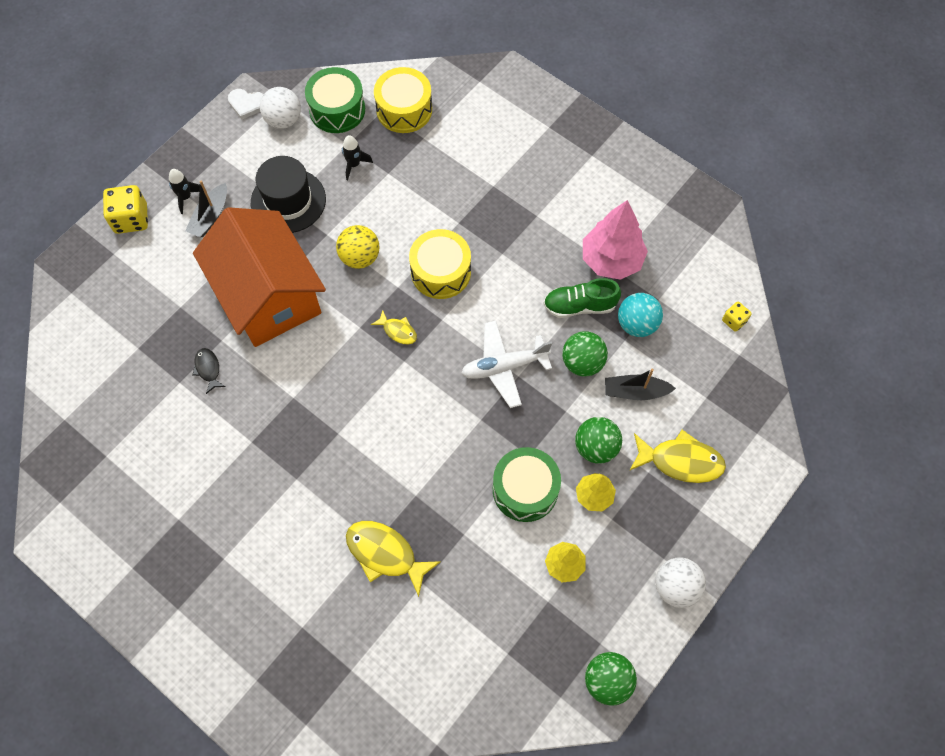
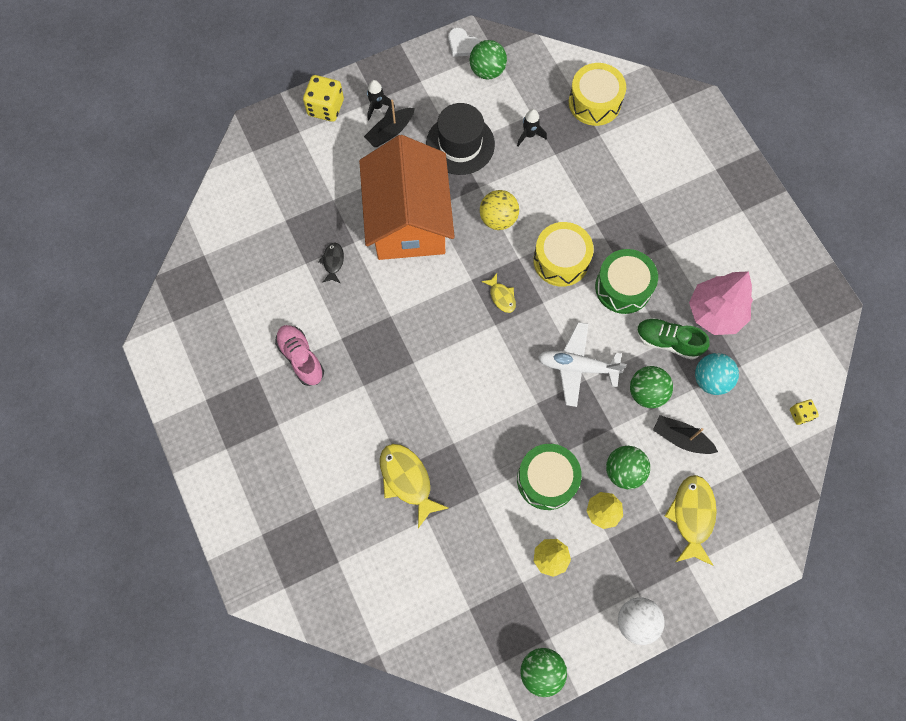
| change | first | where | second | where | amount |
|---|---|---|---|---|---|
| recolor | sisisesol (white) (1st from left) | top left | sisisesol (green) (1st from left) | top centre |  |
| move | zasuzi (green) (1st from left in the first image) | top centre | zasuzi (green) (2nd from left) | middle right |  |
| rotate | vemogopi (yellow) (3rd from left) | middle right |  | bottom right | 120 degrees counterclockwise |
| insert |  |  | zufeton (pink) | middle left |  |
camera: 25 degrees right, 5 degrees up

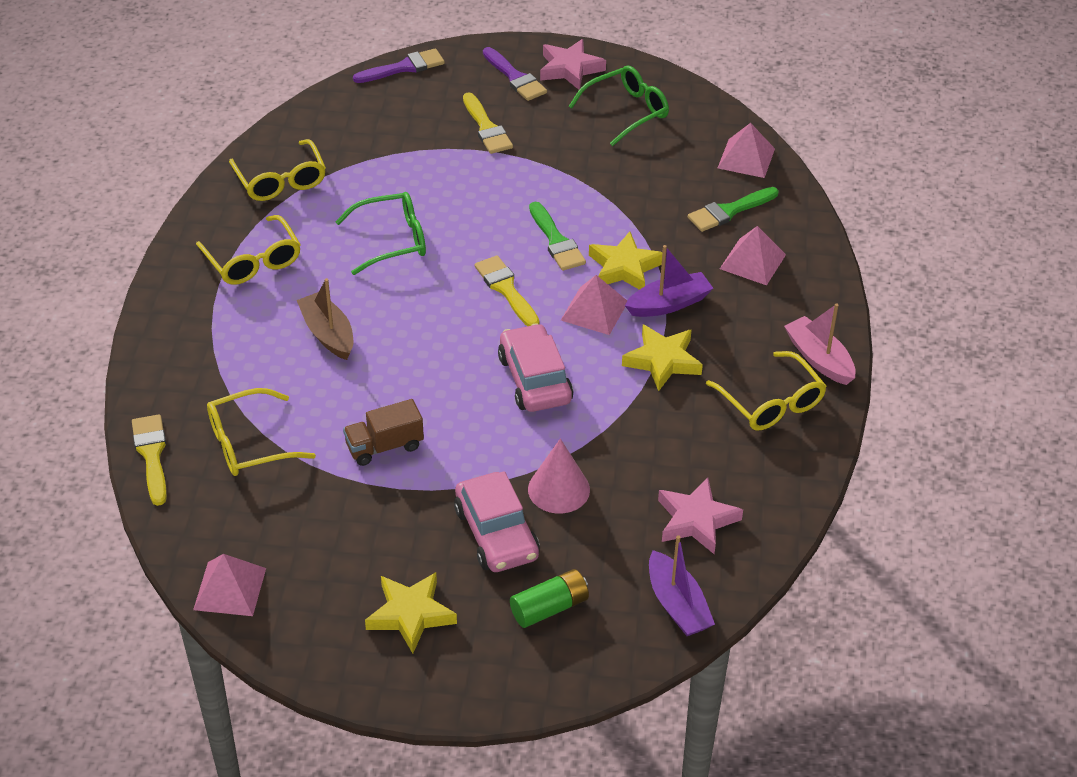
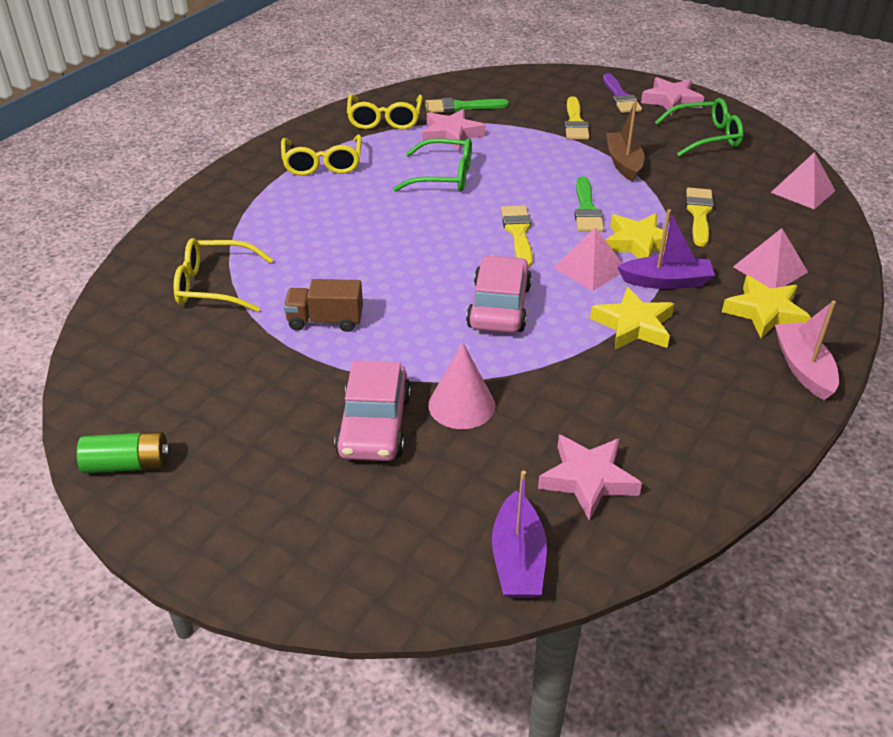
| change | first | where | second | where | amount |
|---|---|---|---|---|---|
| move | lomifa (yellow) (1st from left in the first image) | middle left | lomifa (yellow) (3rd from left) | top right |  |
| delete | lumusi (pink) (1st from left) | bottom left |  |  |  |
| move | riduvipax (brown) | middle left |  | top right |  |
| delete | lomifa (purple) (1st from left) | top centre |  |  |  |
| move | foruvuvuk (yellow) (1st from left in the first image) | bottom centre | foruvuvuk (yellow) (3rd from left) | middle right |  |
| move | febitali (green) | bottom centre |  | middle left |  |
| move | lomifa (green) (2nd from left in the first image) | top right | lomifa (green) (1st from left) | top centre |  |
| delete | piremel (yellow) (4th from left) | middle right |  |  |  |
| insert |  |  | foruvuvuk (pink) (1st from left) | top centre |  |
camera: 25 degrees right, 5 degrees down

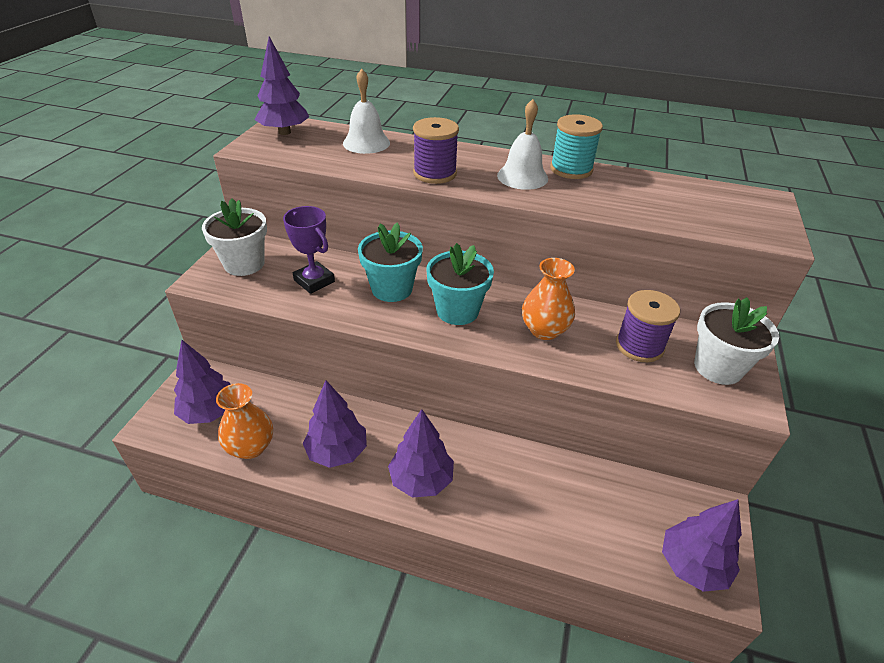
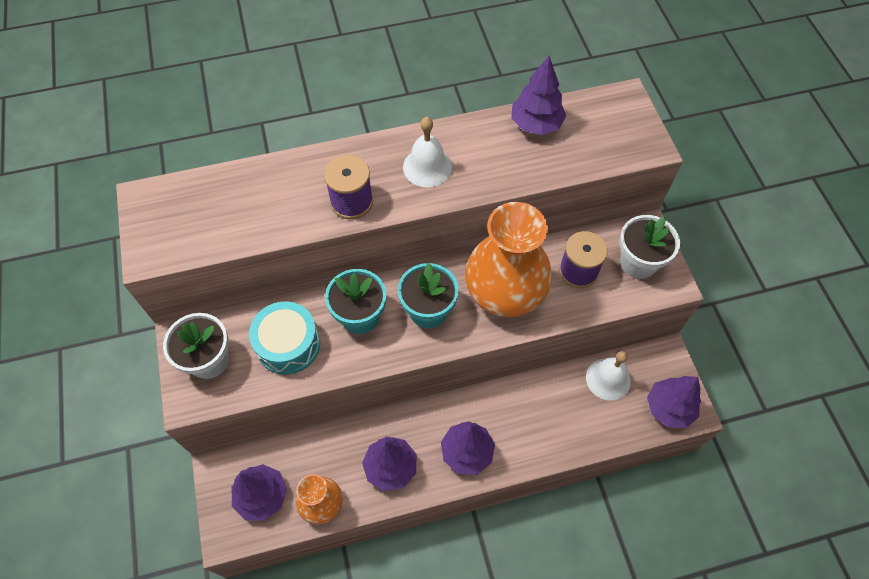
| change | first | where | second | where | amount |
|---|---|---|---|---|---|
| move | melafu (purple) (2nd from left in the first image) | top left | melafu (purple) (4th from left) | top centre |  |
| replace | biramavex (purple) | centre | zasuzi (turquoise) | middle left |  |
| move | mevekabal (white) (1st from left in the first image) | top centre | mevekabal (white) (2nd from left) | middle right |  |
| resize | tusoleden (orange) (2nd from left) | centre |  | centre | x1.86 |
| delete | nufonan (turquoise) | top centre |  |  |  |
camera: 30 degrees left, 20 degrees up

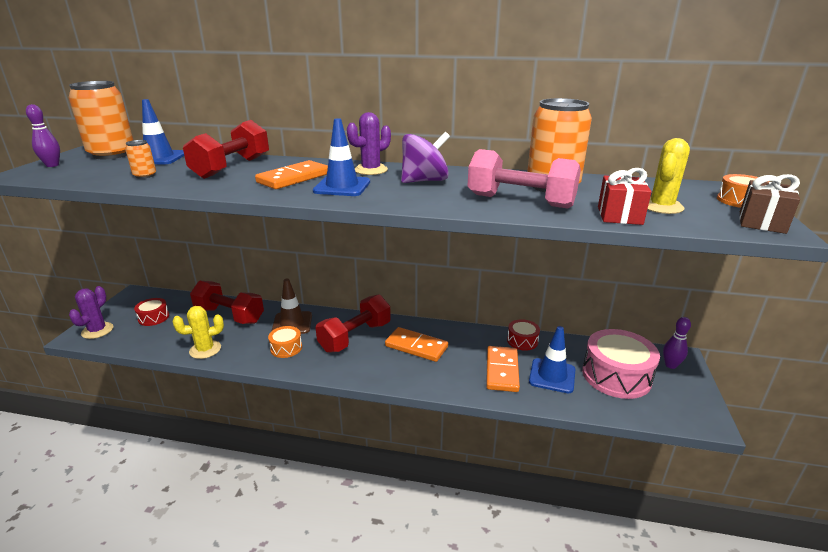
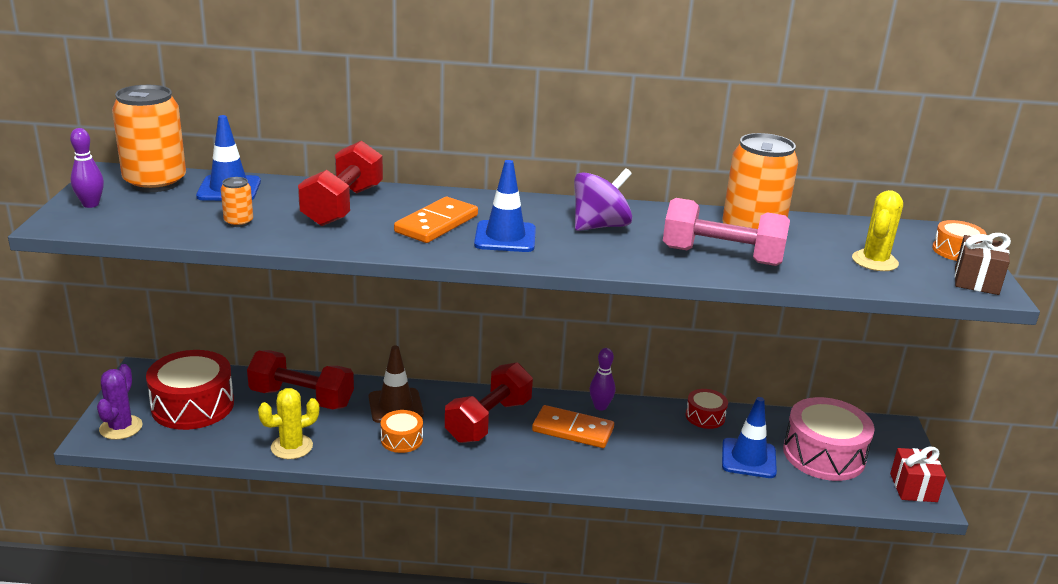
| change | first | where | second | where | amount |
|---|---|---|---|---|---|
| resize | zasuzi (red) (1st from left) | middle left |  | bottom left | x1.95 |
| delete | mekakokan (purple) (2nd from left) | top centre |  |  |  |
| delete | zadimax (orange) (3rd from left) | bottom centre |  |  |  |
| move | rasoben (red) | middle right |  | bottom right |  |
| move | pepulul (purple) (2nd from left) | middle right |  | centre |  |
camera: 10 degrees left, 0 degrees up

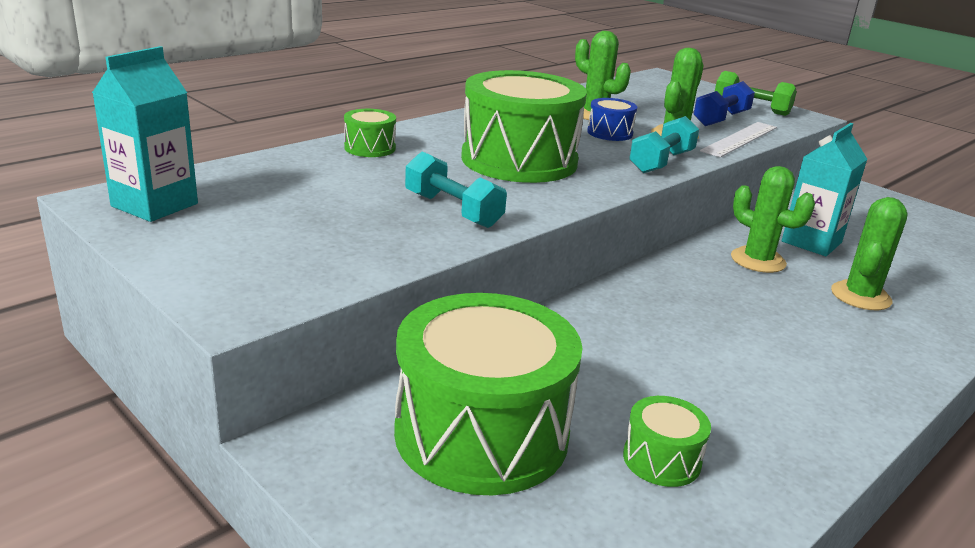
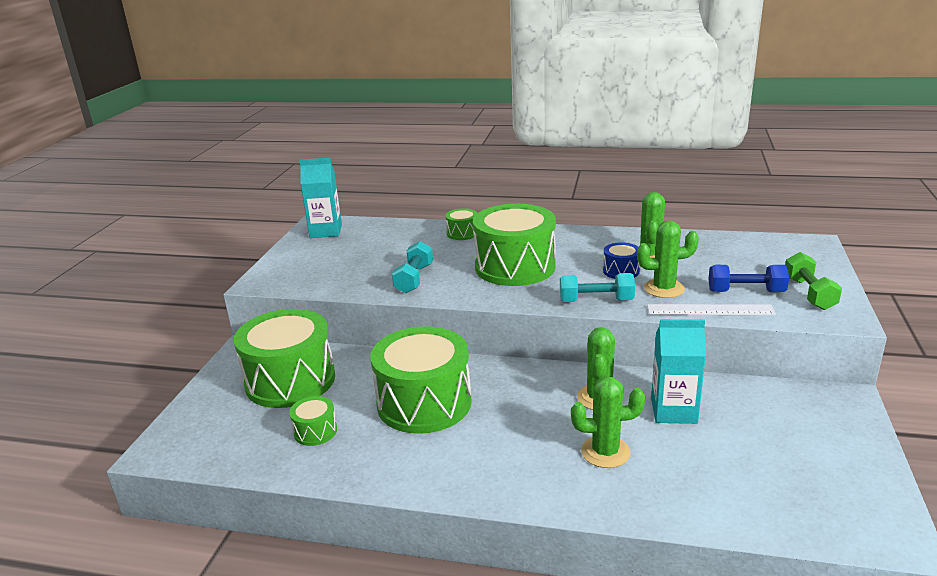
| change | first | where | second | where | amount |
|---|---|---|---|---|---|
| insert |  |  | zasuzi (green) (3rd from left) | centre |  |
camera: 60 degrees right, 0 degrees up

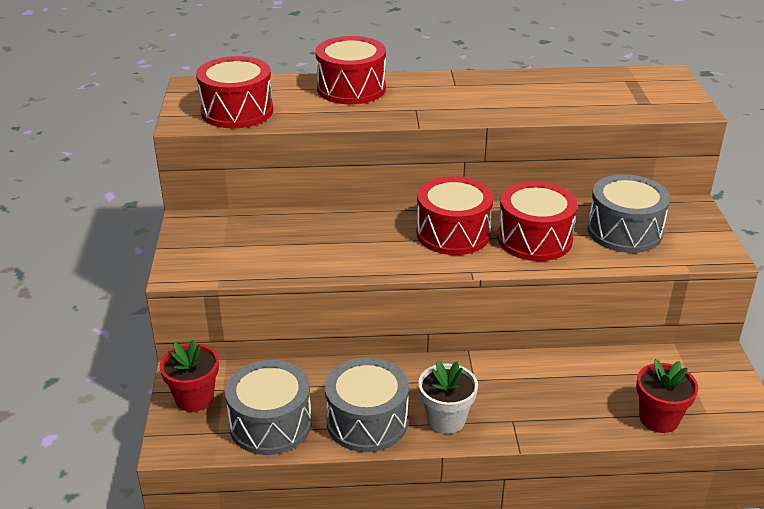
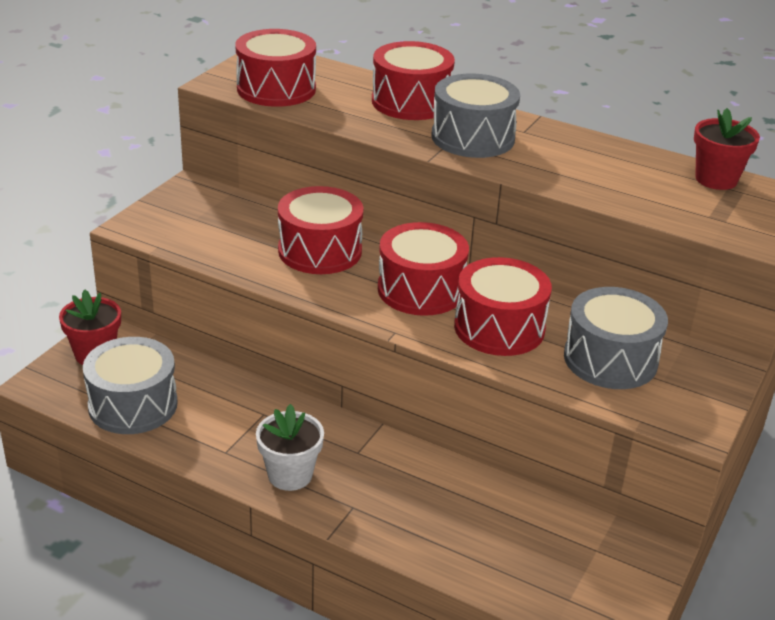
| change | first | where | second | where | amount |
|---|---|---|---|---|---|
| move | zasuzi (grey) (2nd from left) | bottom centre |  | top centre |  |
| move | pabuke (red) (2nd from left) | bottom right |  | top right |  |
| insert |  |  | zasuzi (red) (2nd from left) | centre |  |
camera: 30 degrees right, 0 degrees up

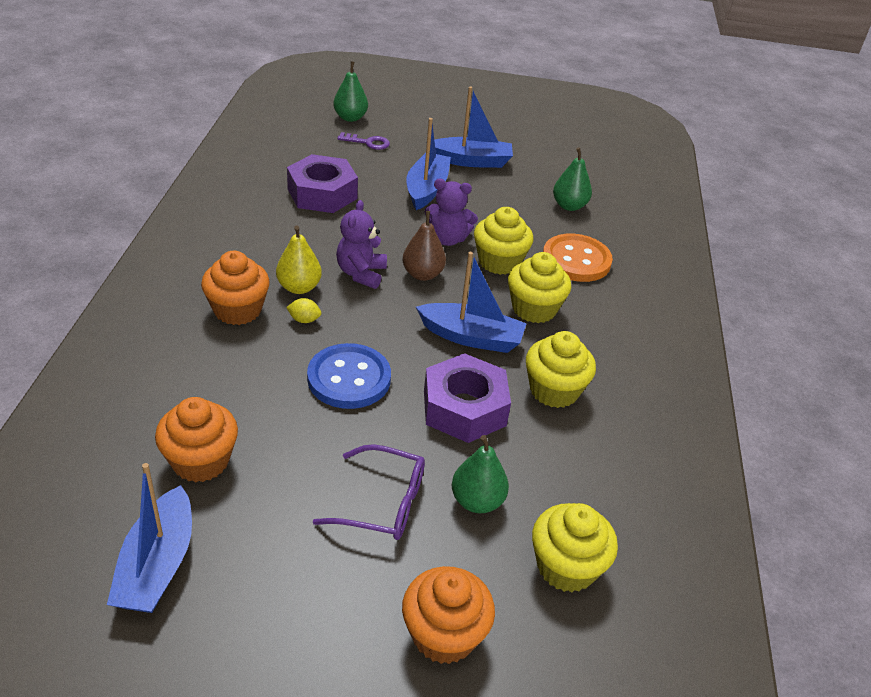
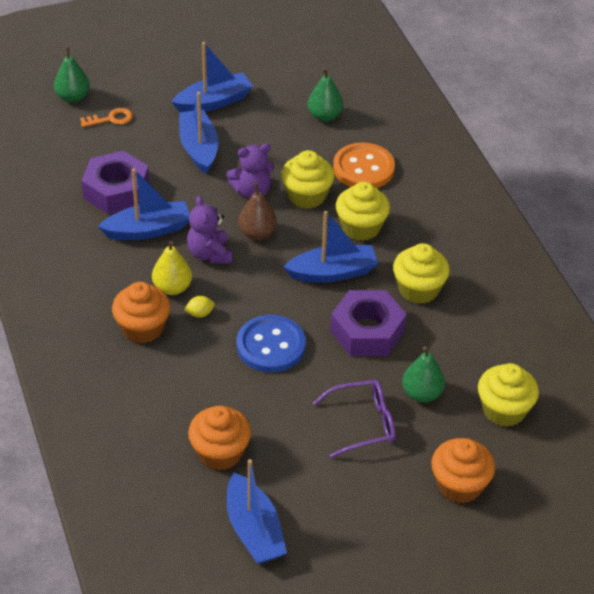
| change | first | where | second | where | amount |
|---|---|---|---|---|---|
| recolor | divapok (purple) | top centre | divapok (orange) | top left |  |
| insert |  |  | riduvipax (blue) (1st from left) | middle left |  |
camera: 25 degrees left, 5 degrees up

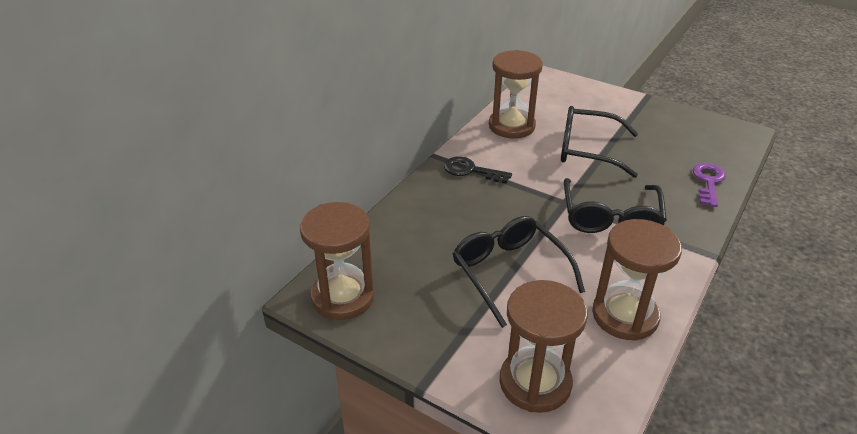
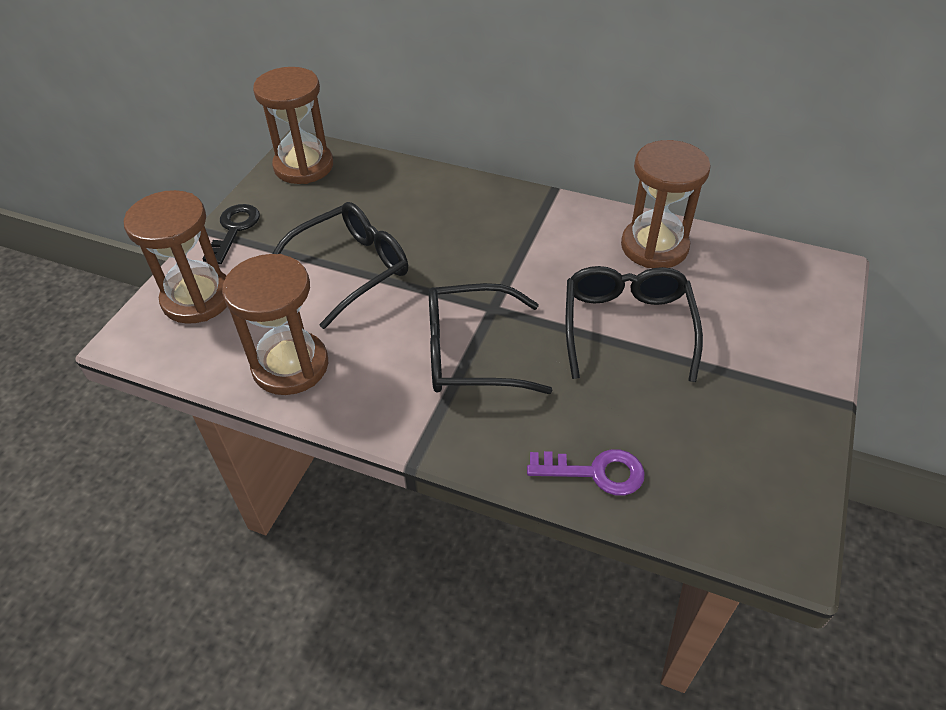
| change | first | where | second | where | amount |
|---|---|---|---|---|---|
| move | divapok (black) | centre |  | top left |  |
camera: 80 degrees right, 10 degrees up

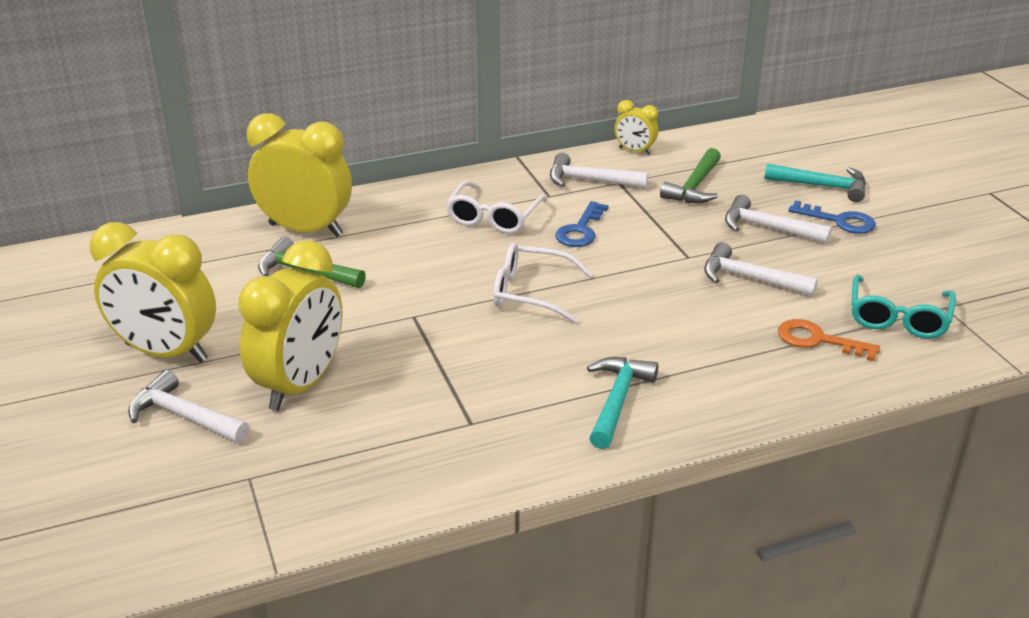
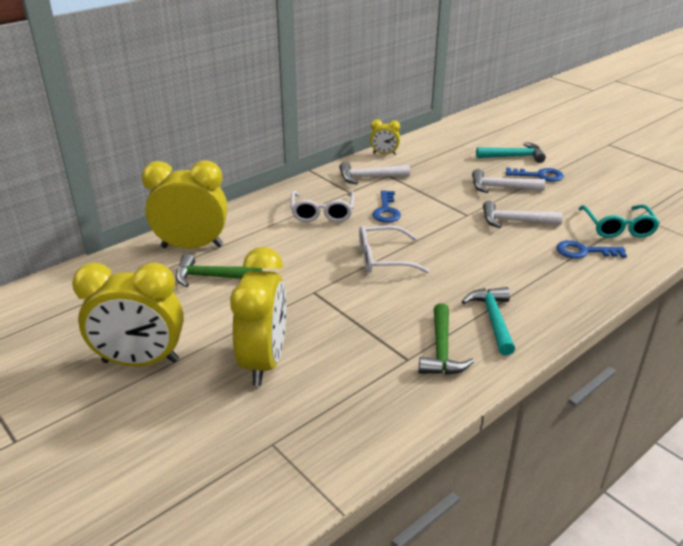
| change | first | where | second | where | amount |
|---|---|---|---|---|---|
| delete | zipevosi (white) (1st from left) | middle left |  |  |  |
| move | zipevosi (green) (2nd from left) | top right |  | centre |  |
| recolor | divapok (orange) | middle right | divapok (blue) (3rd from left) | middle right |  |
camera: 20 degrees left, 0 degrees up

